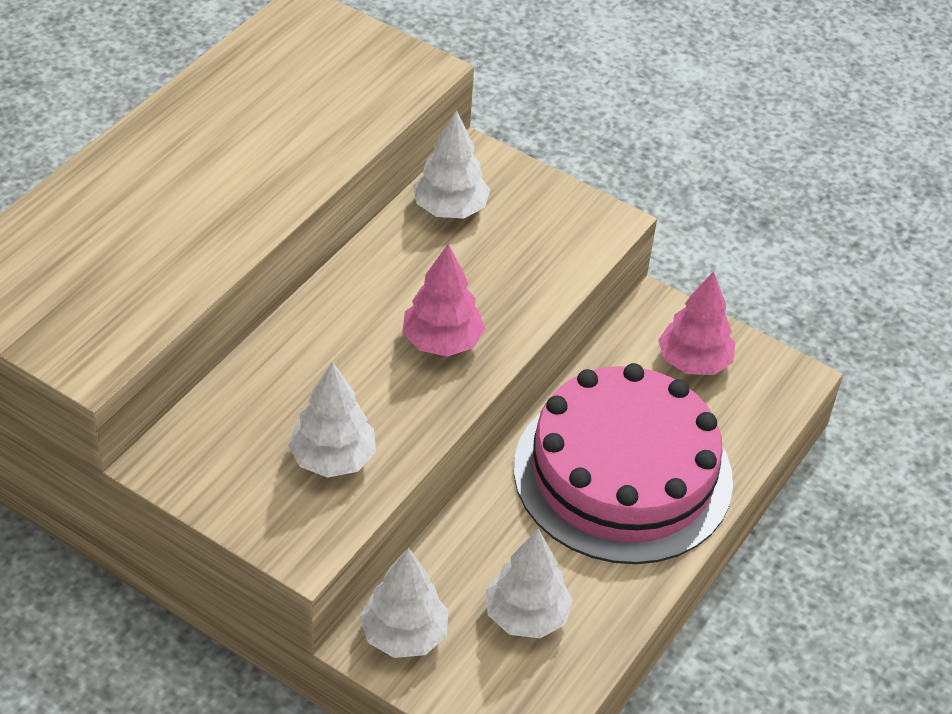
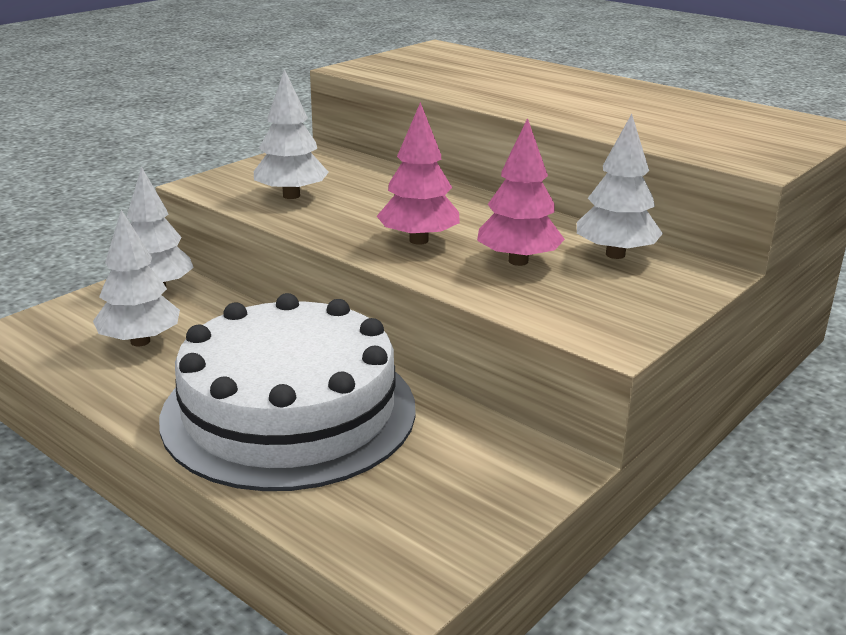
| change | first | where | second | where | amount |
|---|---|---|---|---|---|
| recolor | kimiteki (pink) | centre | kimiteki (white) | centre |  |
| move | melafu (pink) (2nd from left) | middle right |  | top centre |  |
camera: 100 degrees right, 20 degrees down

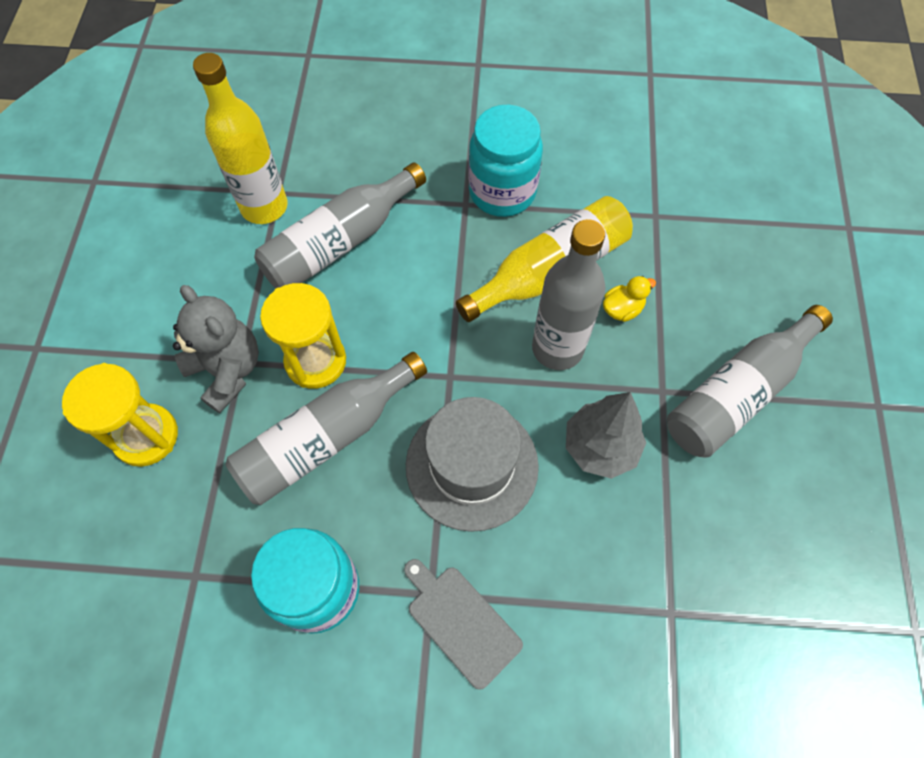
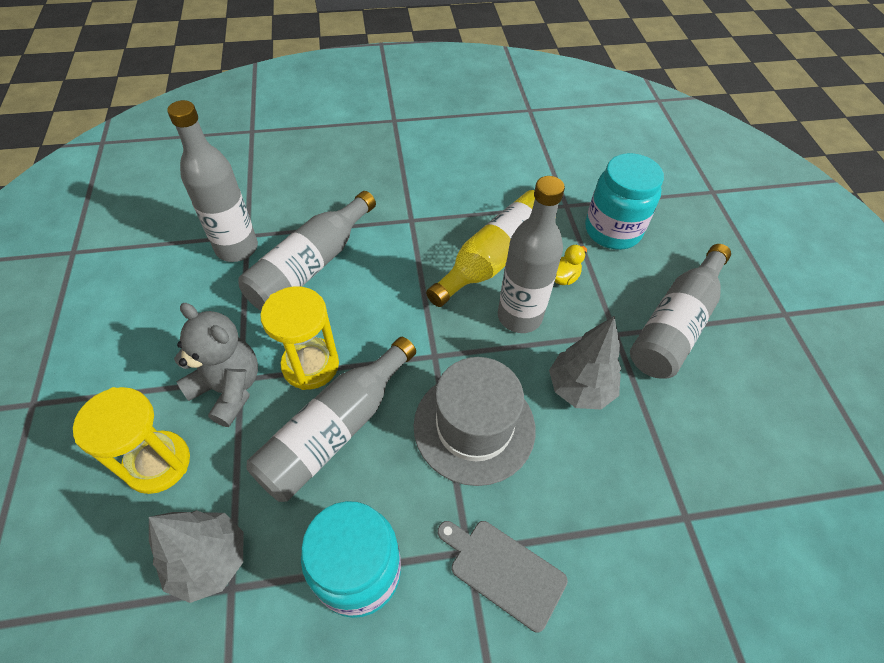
| change | first | where | second | where | amount |
|---|---|---|---|---|---|
| recolor | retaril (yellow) (1st from left) | top left | retaril (grey) (1st from left) | top left |  |
| move | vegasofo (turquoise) (2nd from left) | top centre |  | top right |  |
| insert |  |  | melafu (grey) (1st from left) | bottom left |  |
camera: 15 degrees left, 10 degrees down

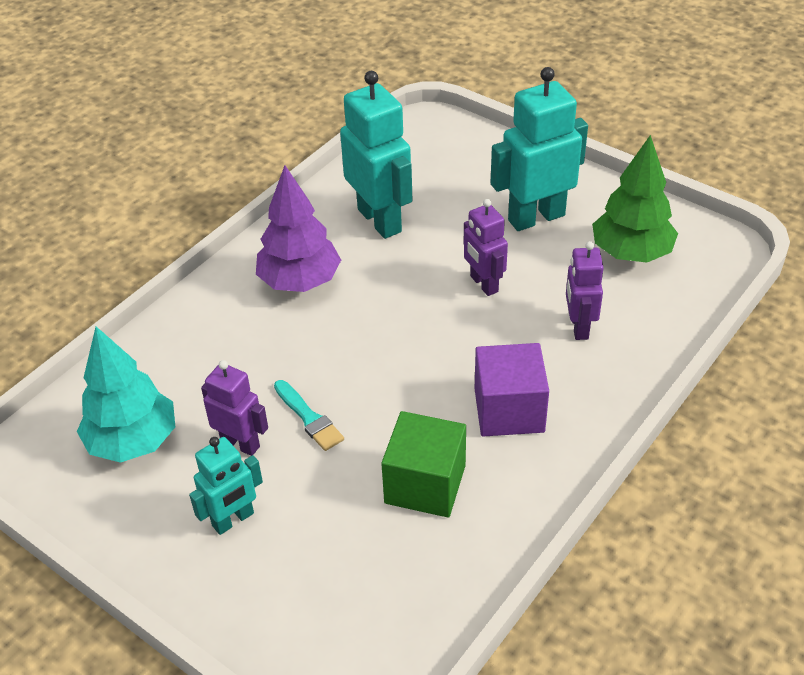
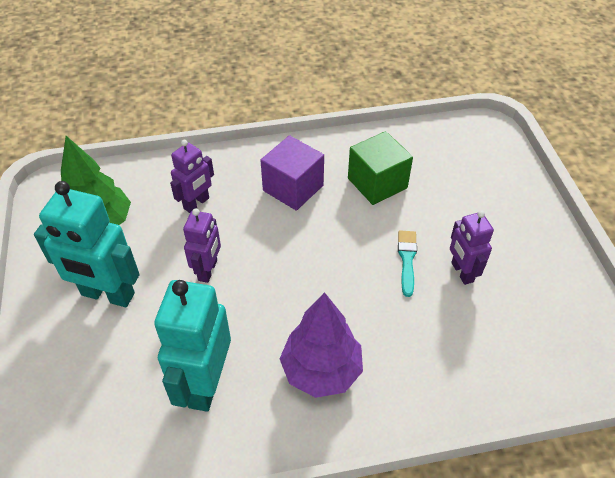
| change | first | where | second | where | amount |
|---|---|---|---|---|---|
| delete | melafu (turquoise) | middle left |  |  |  |
| delete | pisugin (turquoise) (1st from left) | bottom left |  |  |  |
camera: 140 degrees left, 5 degrees up

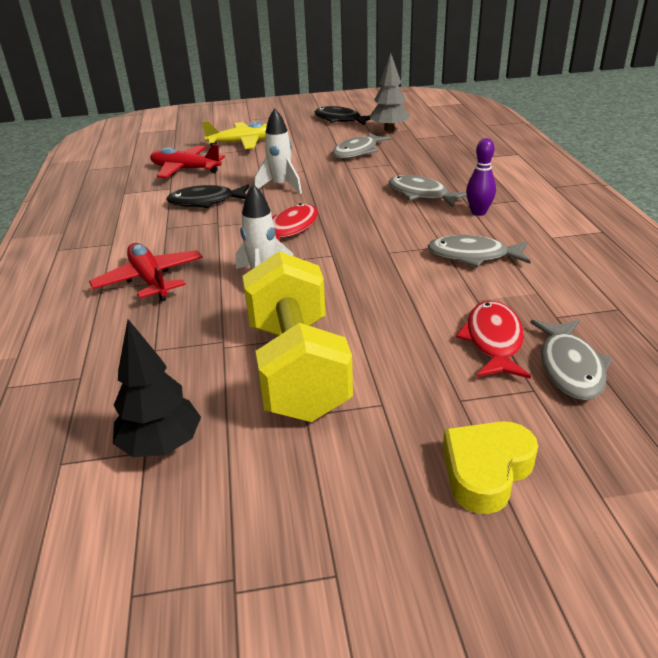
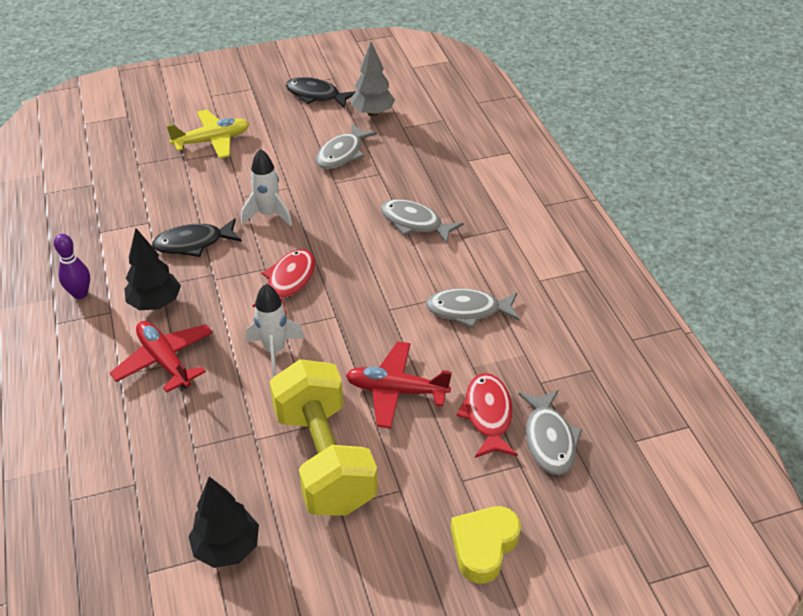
| change | first | where | second | where | amount |
|---|---|---|---|---|---|
| move | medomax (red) (2nd from left) | top left |  | centre |  |
| move | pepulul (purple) | top right |  | middle left |  |
| insert |  |  | melafu (black) (1st from left) | middle left |  |
camera: 10 degrees left, 10 degrees up

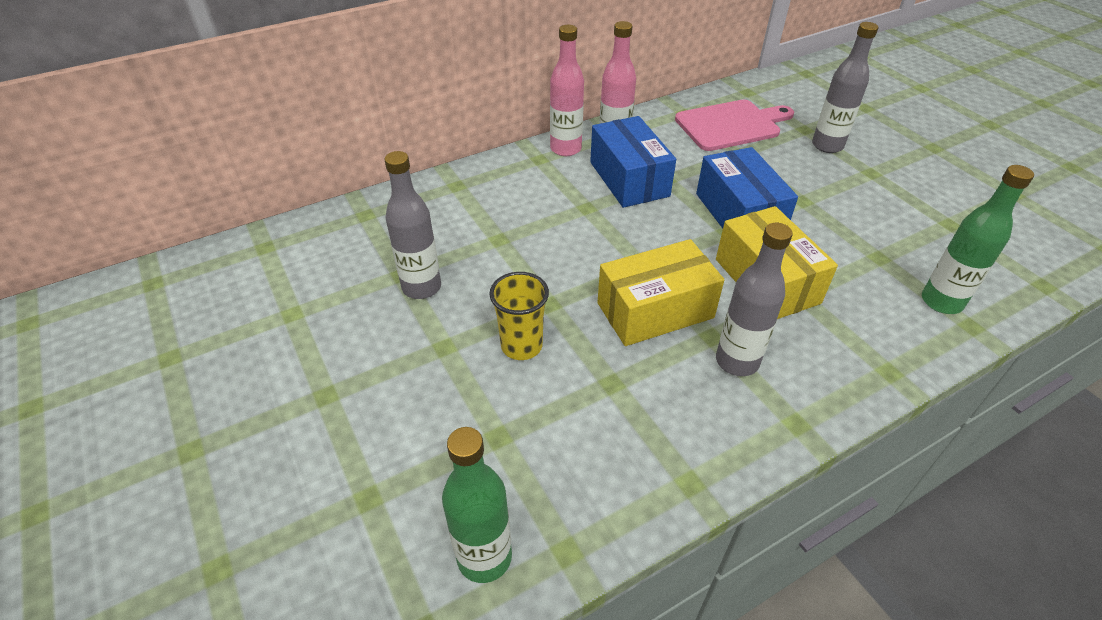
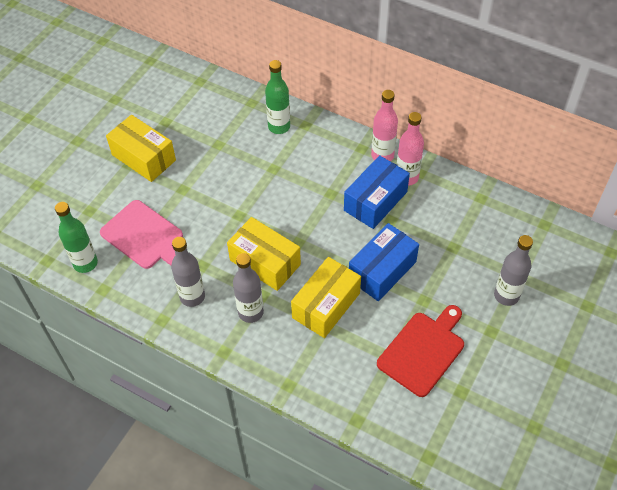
| change | first | where | second | where | amount |
|---|---|---|---|---|---|
| move | retaril (grey) (1st from left) | centre |  | middle left |  |
| delete | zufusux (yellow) | centre |  |  |  |
| move | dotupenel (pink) | top centre |  | middle left |  |
| move | retaril (green) (2nd from left) | middle right |  | top centre |  |
| insert |  |  | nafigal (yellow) (1st from left) | top left |  |
| insert |  |  | dotupenel (red) | bottom right |  |
camera: 60 degrees right, 10 degrees up

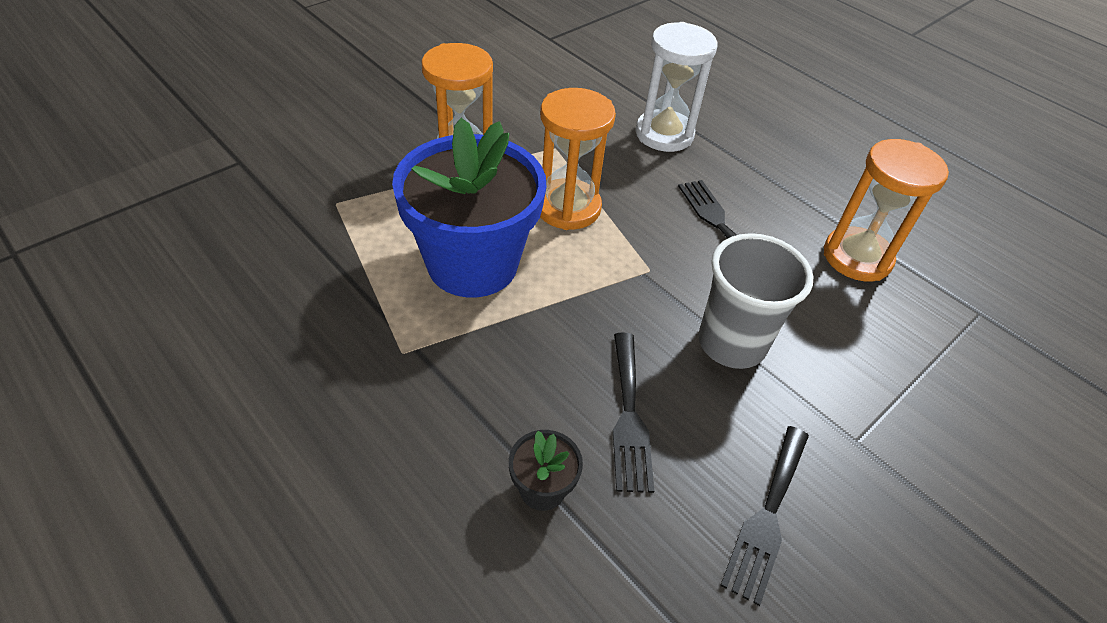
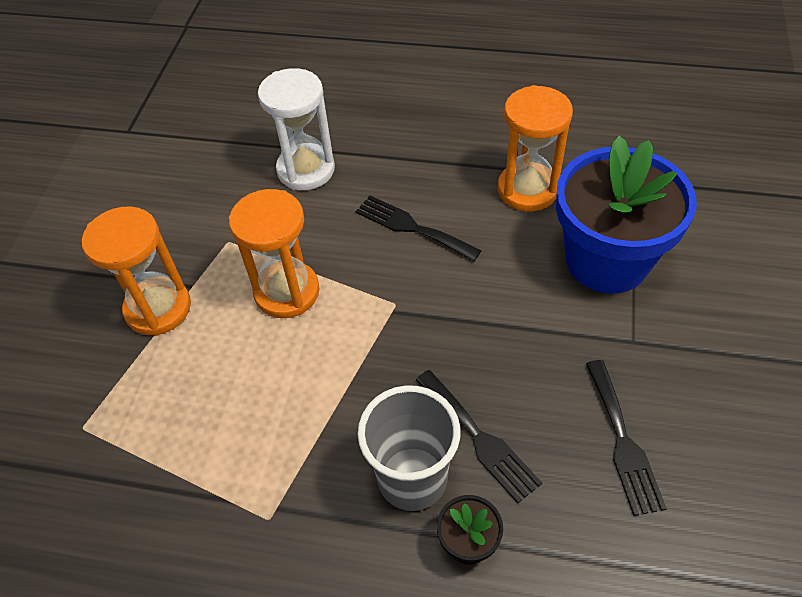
| change | first | where | second | where | amount |
|---|---|---|---|---|---|
| move | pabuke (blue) | top centre |  | middle right |  |
| move | zufusux (grey) | middle right |  | bottom centre |  |
camera: 30 degrees left, 5 degrees up

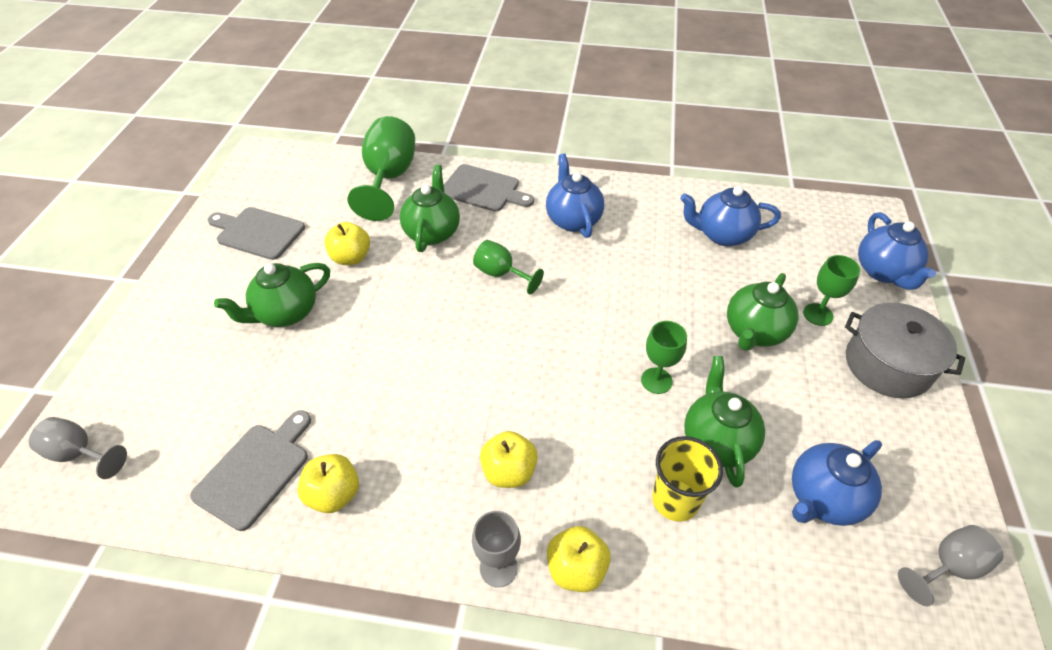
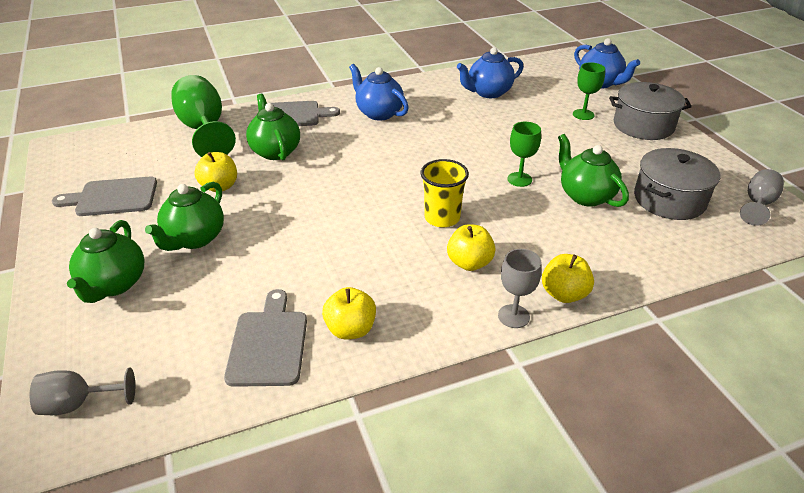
| change | first | where | second | where | amount |
|---|---|---|---|---|---|
| delete | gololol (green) (2nd from left) | centre |  |  |  |
| move | zufusux (yellow) | bottom centre |  | centre |  |
| move | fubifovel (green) (4th from left in the first image) | middle right | fubifovel (green) (1st from left) | middle left |  |
| replace | fubifovel (blue) (3rd from left) | bottom right | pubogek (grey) (2nd from left) | middle right |  |
camera: 30 degrees left, 10 degrees down

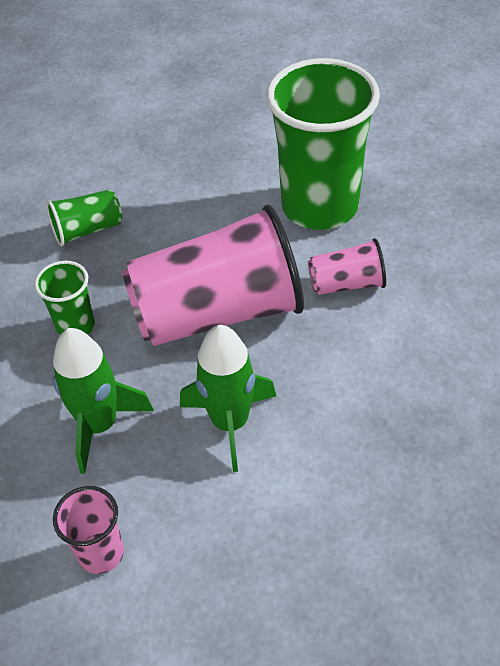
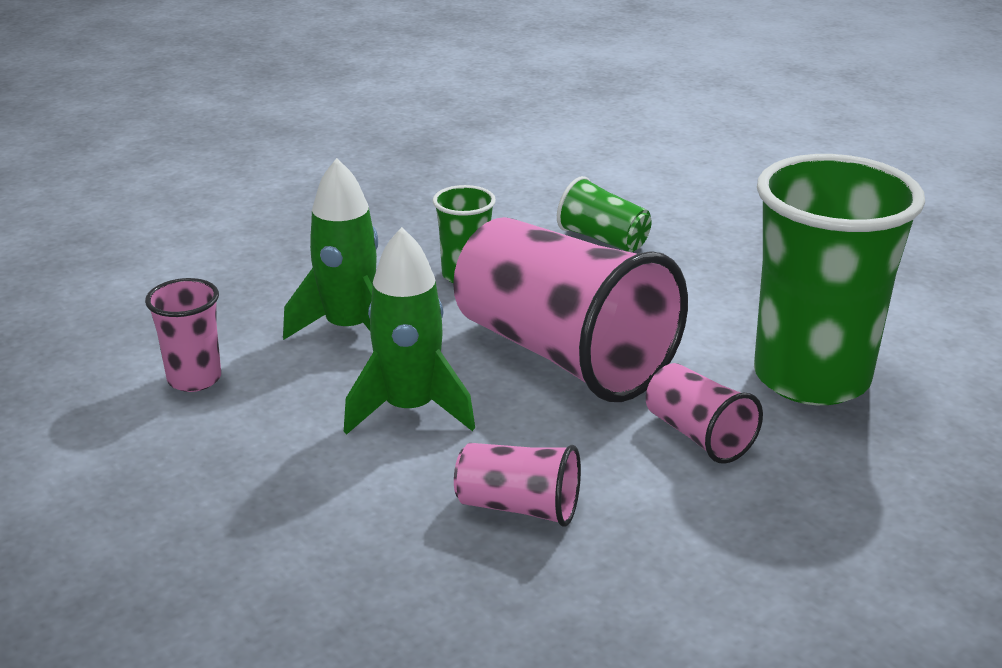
| change | first | where | second | where | amount |
|---|---|---|---|---|---|
| insert |  |  | zufusux (pink) (2nd from left) | bottom centre |  |
camera: 60 degrees right, 20 degrees down

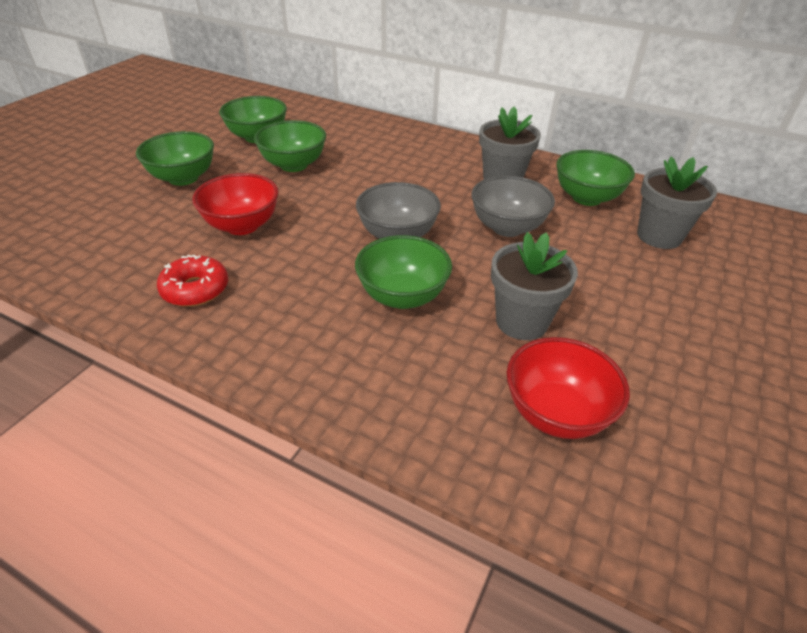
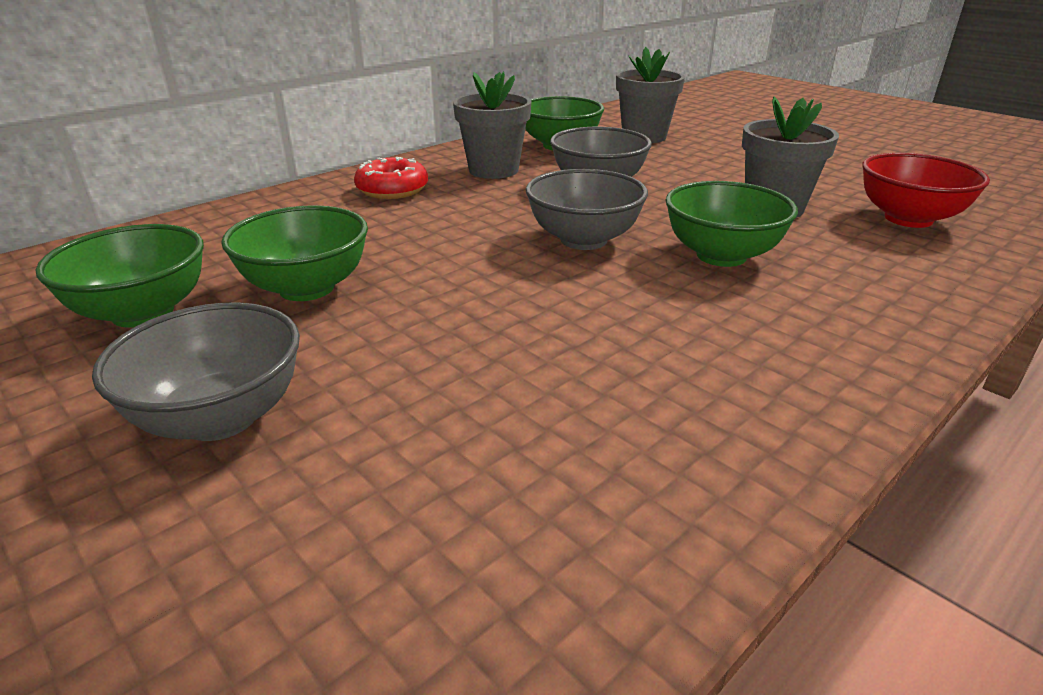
| change | first | where | second | where | amount |
|---|---|---|---|---|---|
| recolor | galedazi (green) (1st from left) | top left | galedazi (grey) (1st from left) | middle left |  |
| move | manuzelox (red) | middle left |  | top centre |  |
| delete | galedazi (red) (1st from left) | top left |  |  |  |
camera: 70 degrees left, 10 degrees down

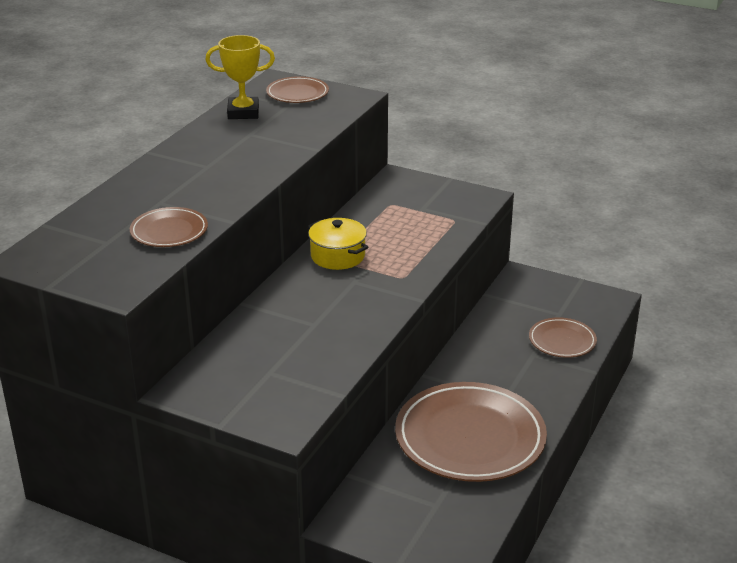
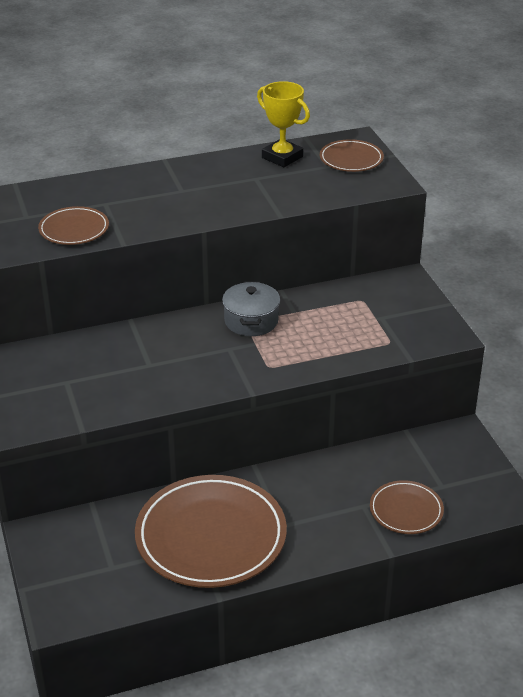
| change | first | where | second | where | amount |
|---|---|---|---|---|---|
| recolor | pubogek (yellow) | centre | pubogek (grey) | centre |  |
camera: 45 degrees right, 5 degrees up

